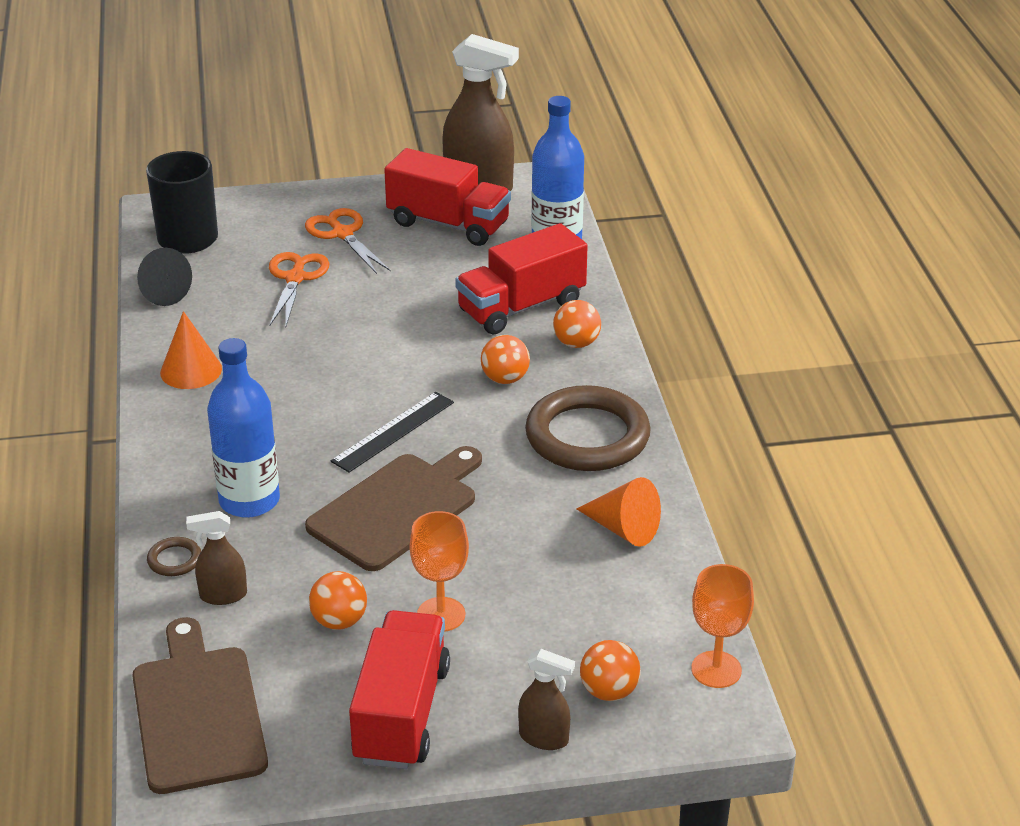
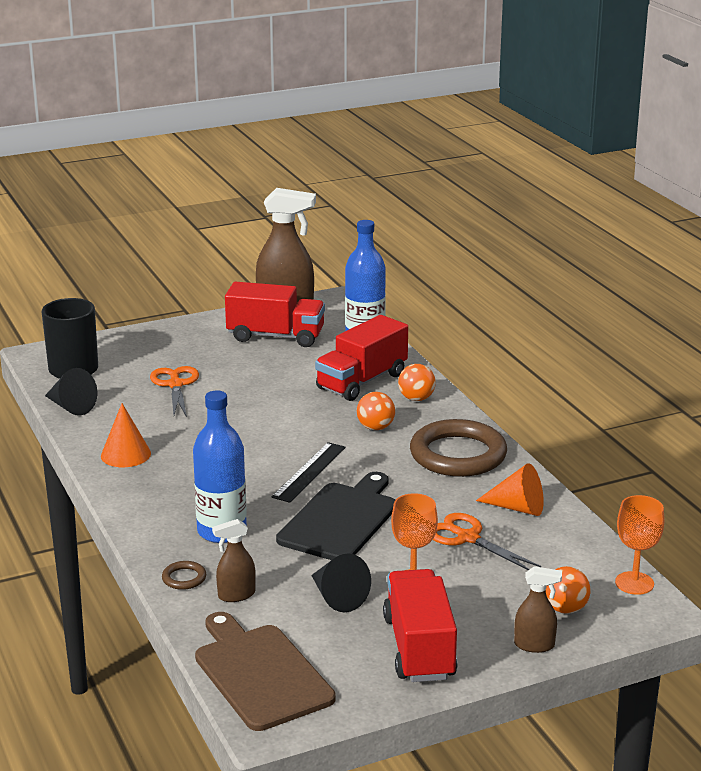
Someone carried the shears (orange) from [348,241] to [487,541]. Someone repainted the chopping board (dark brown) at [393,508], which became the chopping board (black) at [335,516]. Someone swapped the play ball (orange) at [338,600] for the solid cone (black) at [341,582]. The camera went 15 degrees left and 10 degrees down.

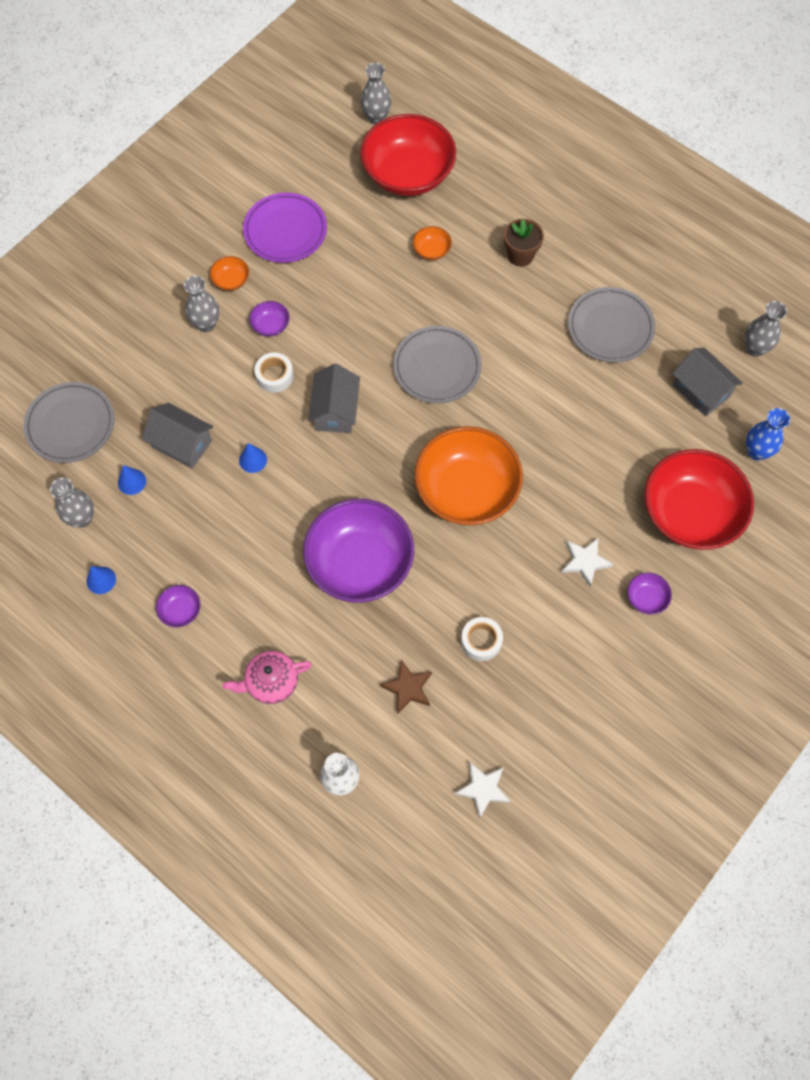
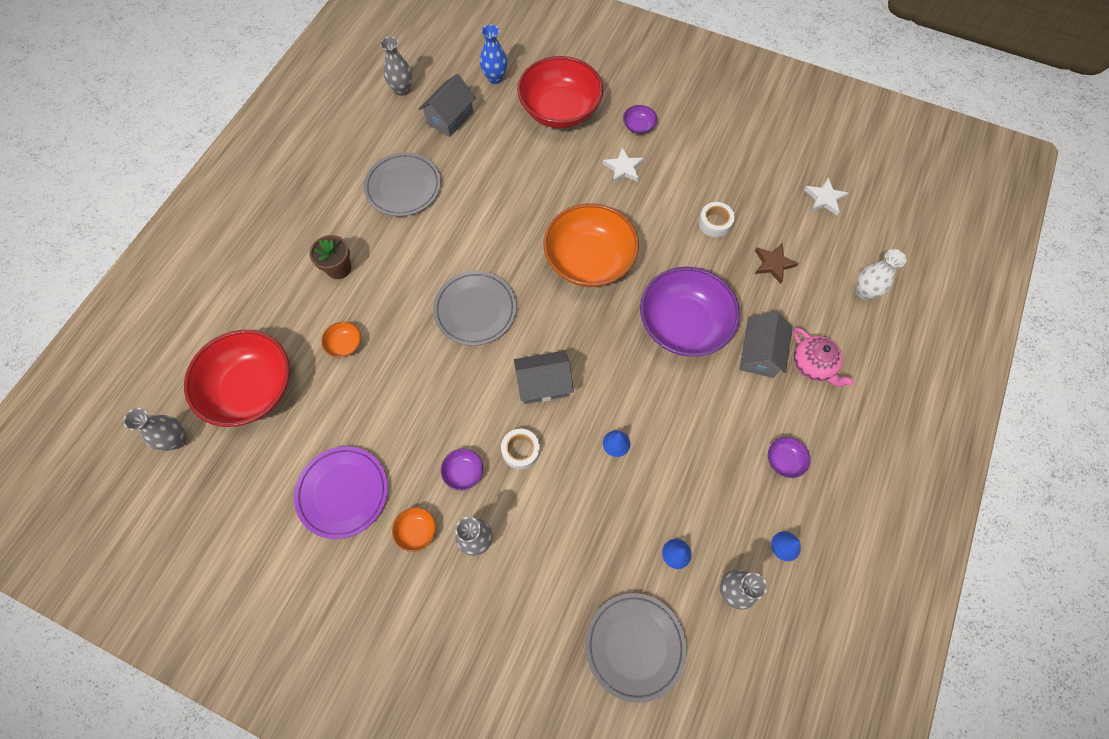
Someone carried the house (ash-grey) from [177,436] to [766,345]. The camera went 105 degrees left and 0 degrees up.

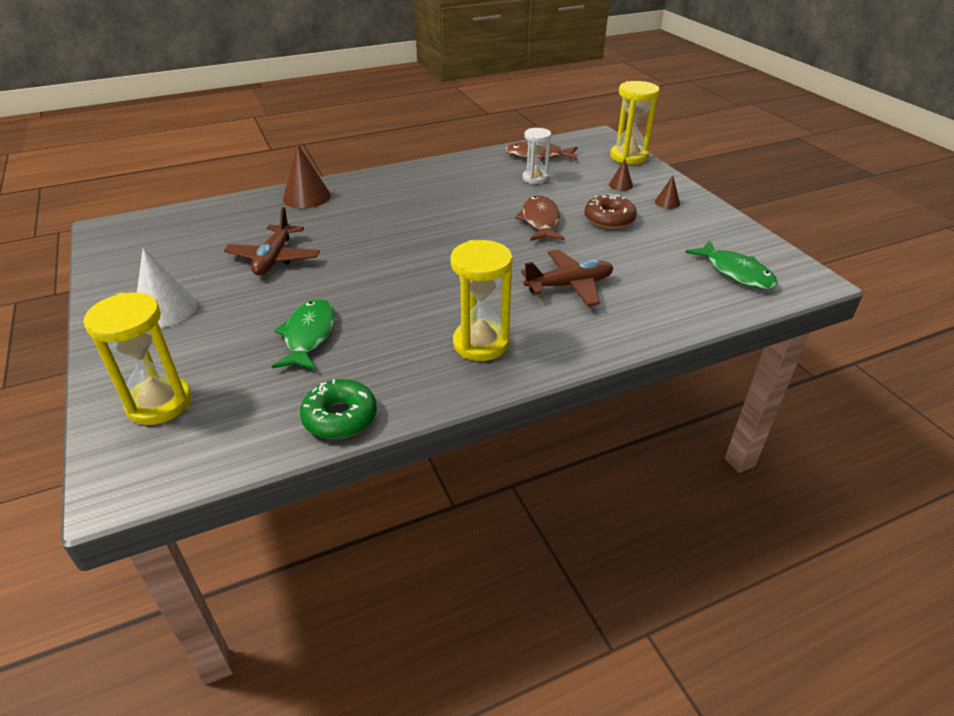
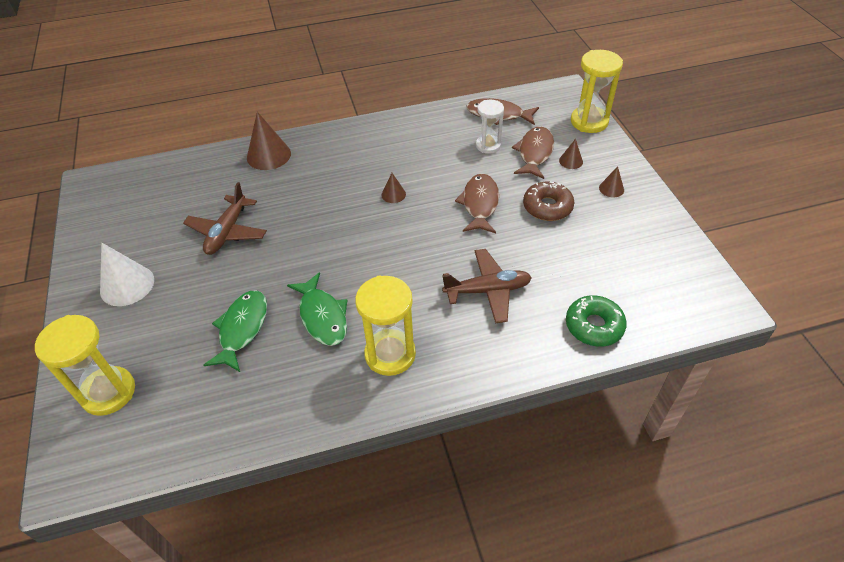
Someone carried the fish (green) from [731,264] to [317,309]. Someone carried the donut (green) from [338,409] to [596,321]. Someone put down the fish (dark brown) at [533,153]. Someone put down the solid cone (dark brown) at [393,188]. The camera went 10 degrees right and 10 degrees up.

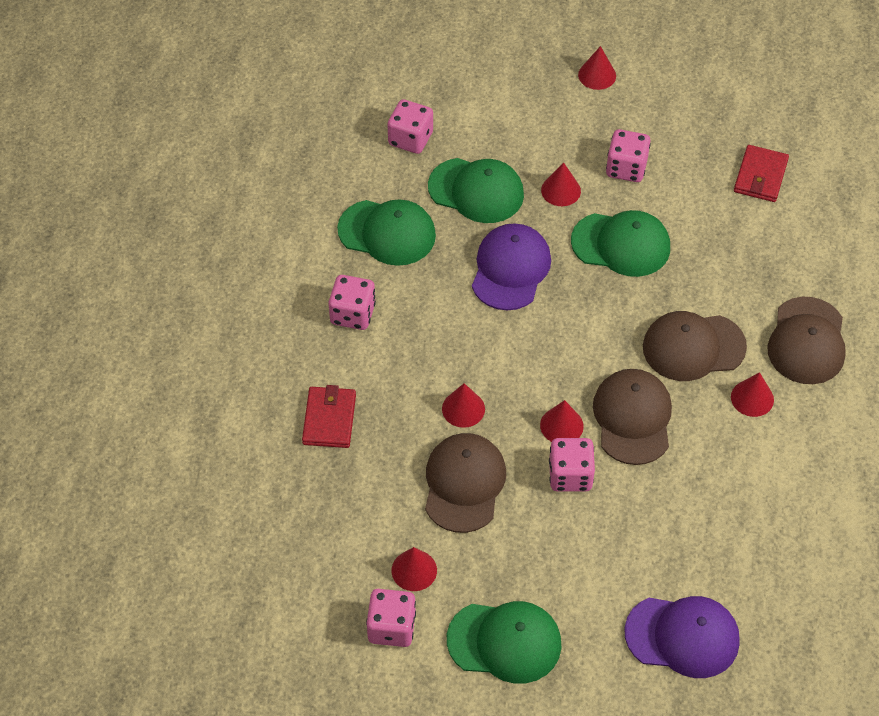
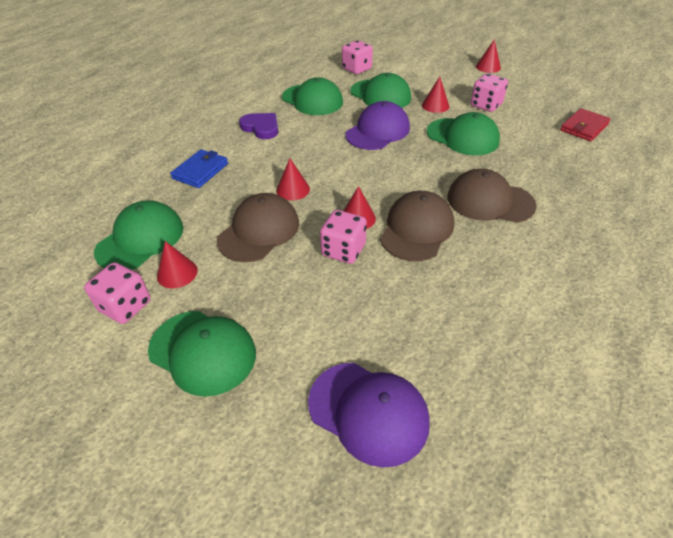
Someone swapped the die (rose-pink) at [352,302] for the heart shape (royal purple) at [258,126]. Someone took away the cap (dark brown) at [807,340]. Someone took away the solid cone (crimson) at [752,394]. Someone repainted the wallet (crimson) at [329,416], which became the wallet (cobalt) at [199,168]. Someone put down the cap (green) at [138,235]. The camera went 25 degrees right and 10 degrees down.

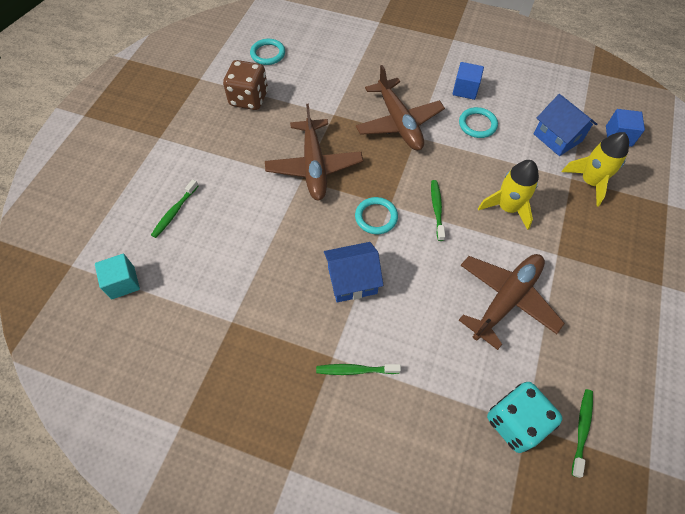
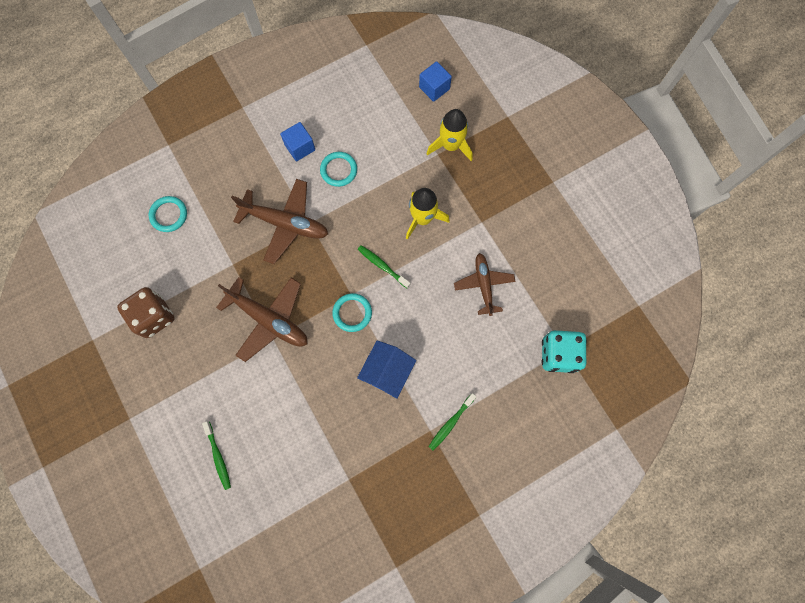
Someone carried the hoop (aqua) from [267,52] to [168,214]. Someone took away the house (cobalt) at [565,125]. Someone took away the cube (aqua) at [117,276]. Someone scaled the aeroplane (dark brown) at [512,302] by 0.66. Someone took away the tooth brush (green) at [582,433]. The camera went 50 degrees left and 15 degrees up.

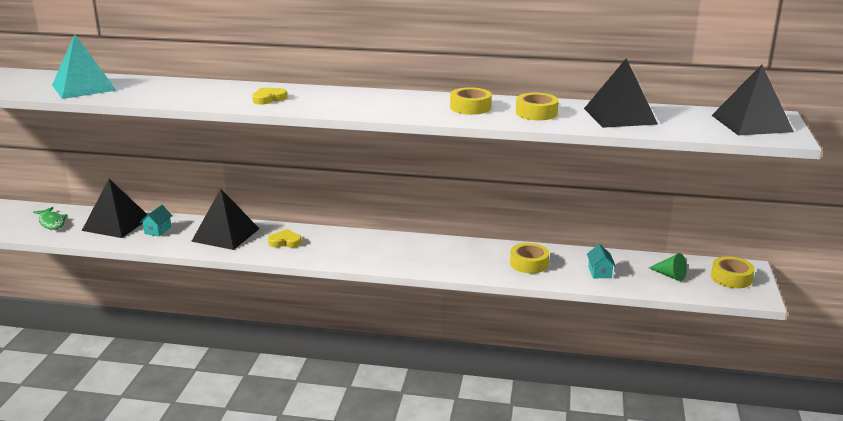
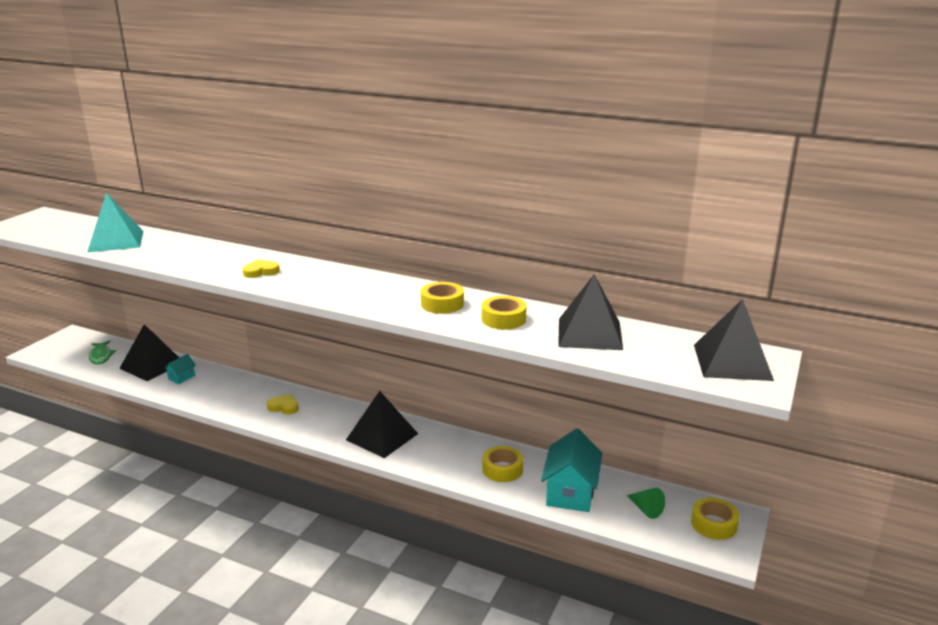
Someone carried the pyramid shape (black) from [225,219] to [382,424]. Someone scaled the house (aqua) at [601,261] by 2.08. The camera went 15 degrees right and 0 degrees up.

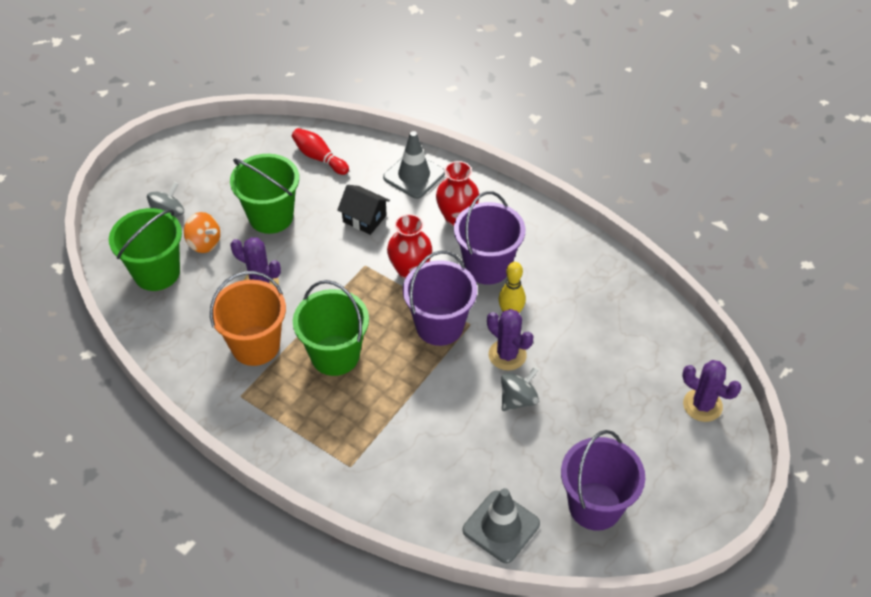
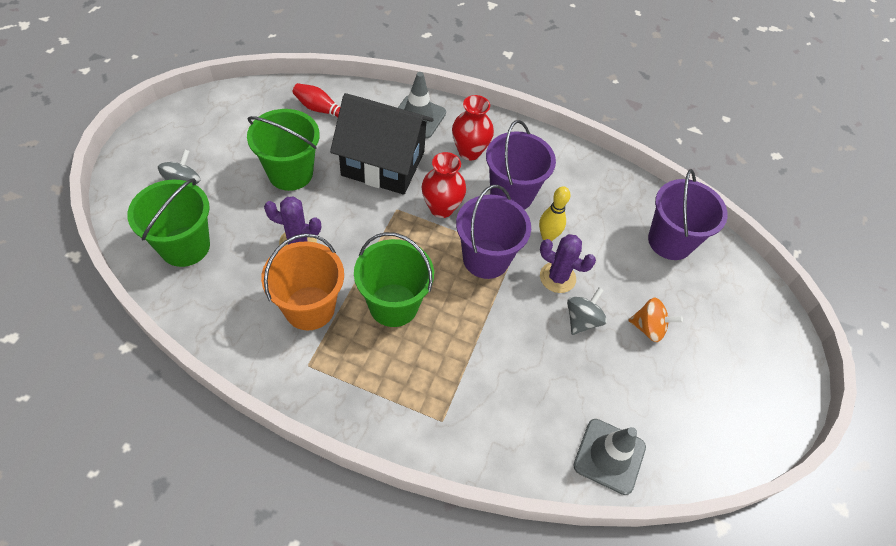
Someone scaled the house (black) at [363,210] by 2.07. Someone carried the whirligig (orange) from [202,232] to [655,319]. Someone took away the saguaro cactus (royal purple) at [712,391]. Someone carried the pail (royal purple) from [603,480] to [688,214]. The camera went 20 degrees left and 5 degrees up.

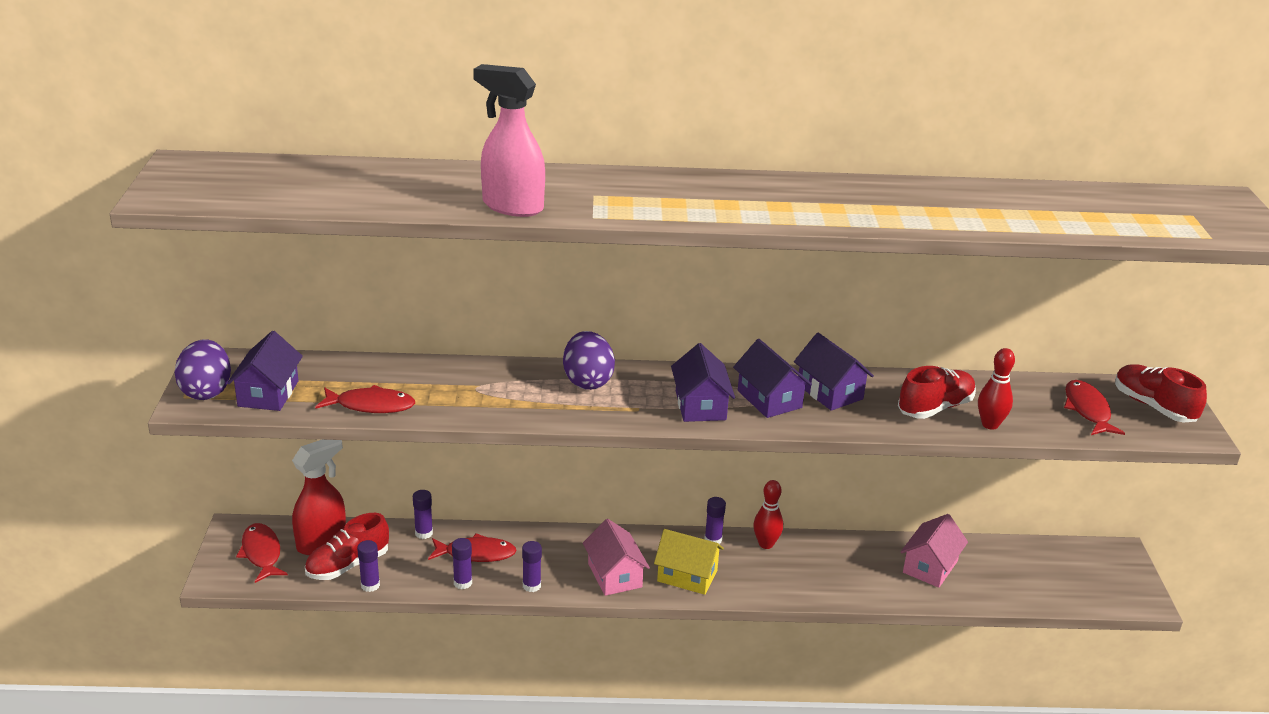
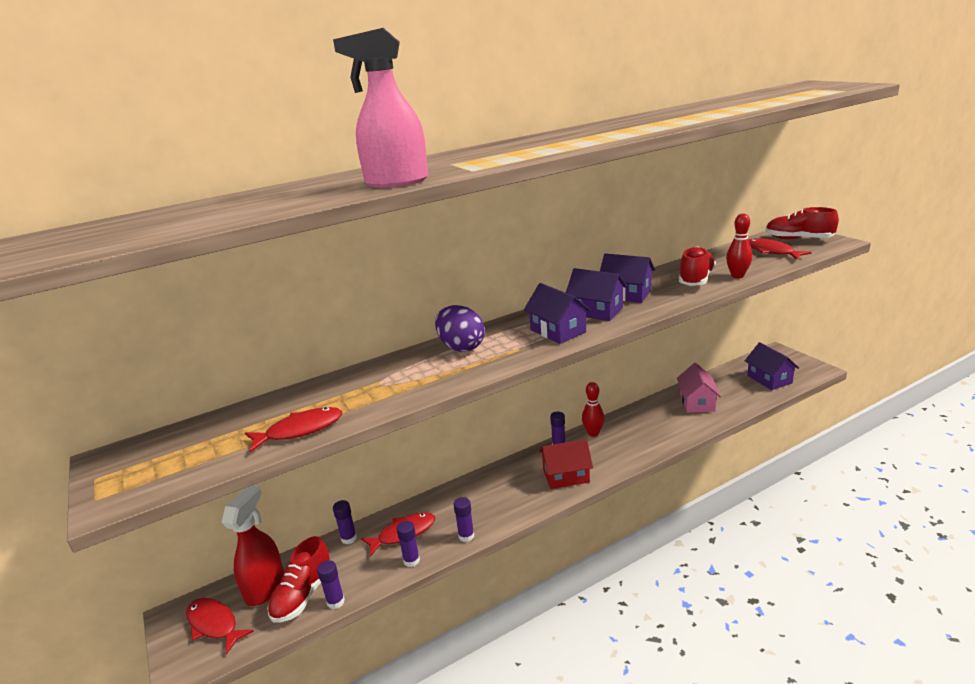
Someone carried the house (royal purple) from [265,371] to [772,366]. Someone took away the egg shape (royal purple) at [202,369]. Someone took away the house (rose-pink) at [616,557]. Someone repainted the house (bright yellow) at [689,562], which became the house (crimson) at [566,464]. The camera went 25 degrees left and 5 degrees down.

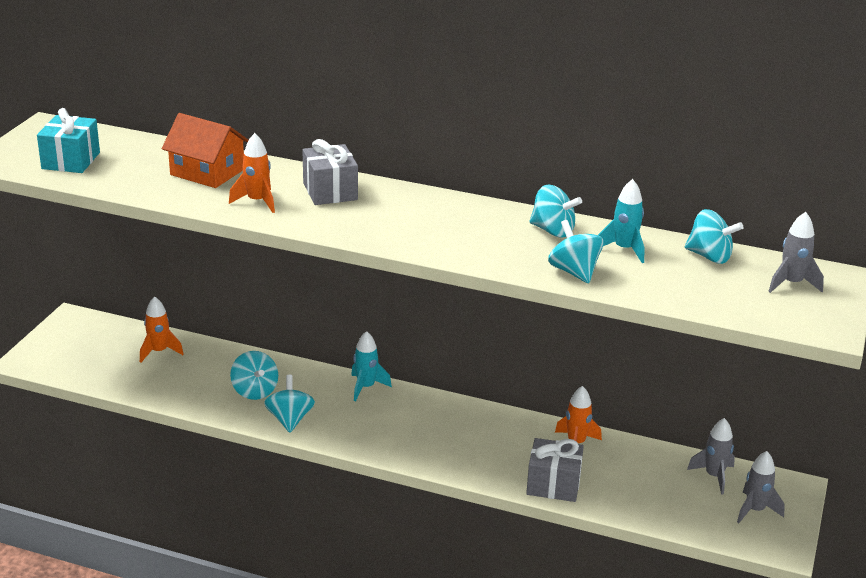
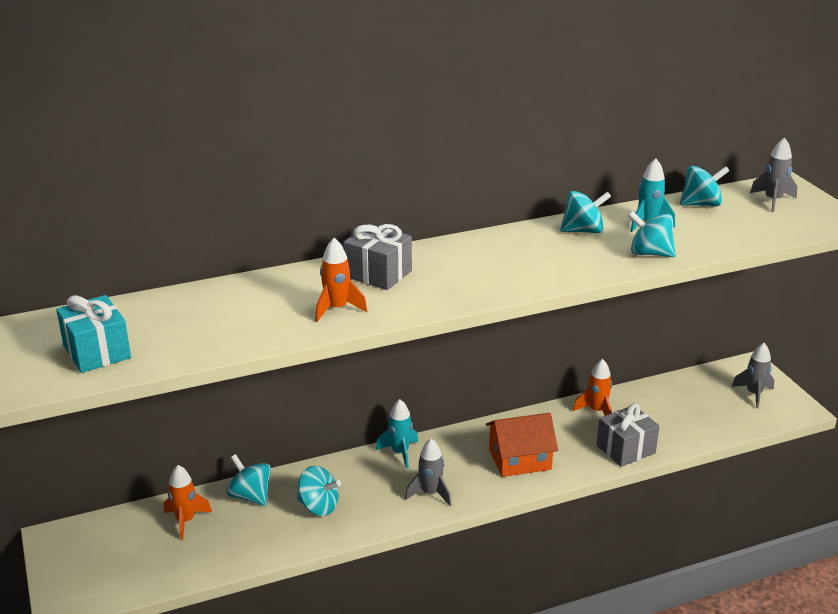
Someone carried the house (orange) from [205,150] to [522,445]. Someone carried the whirligig (aqua) from [289,404] to [249,480]. Someone carried the toy rocket (ash-grey) from [711,456] to [428,472]. The camera went 40 degrees left and 0 degrees up.

